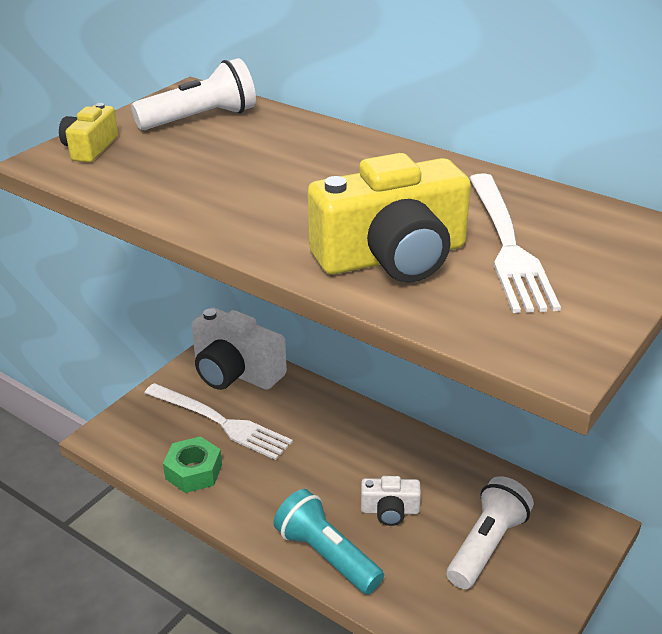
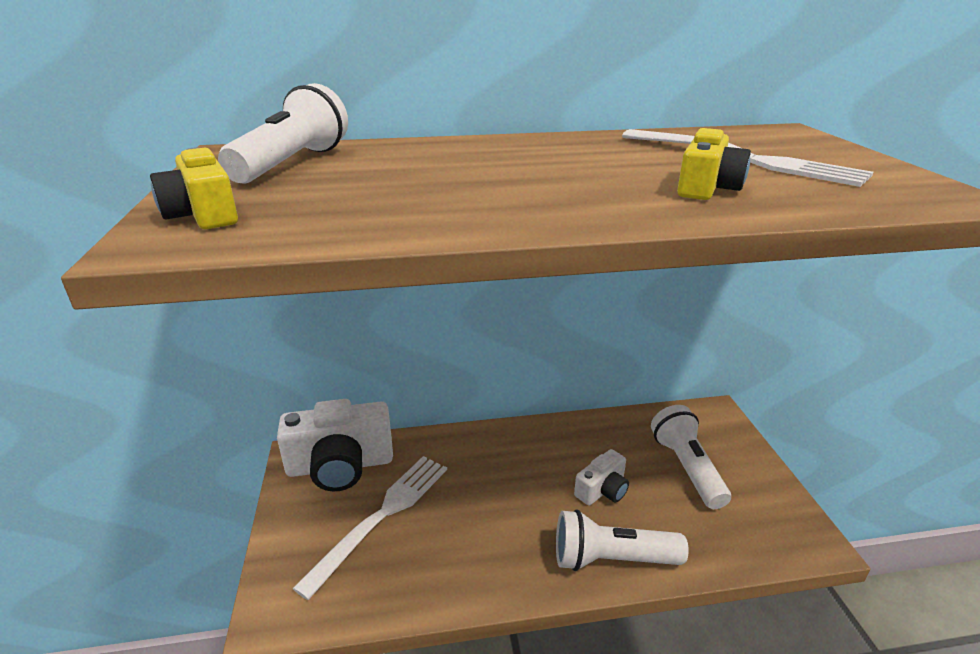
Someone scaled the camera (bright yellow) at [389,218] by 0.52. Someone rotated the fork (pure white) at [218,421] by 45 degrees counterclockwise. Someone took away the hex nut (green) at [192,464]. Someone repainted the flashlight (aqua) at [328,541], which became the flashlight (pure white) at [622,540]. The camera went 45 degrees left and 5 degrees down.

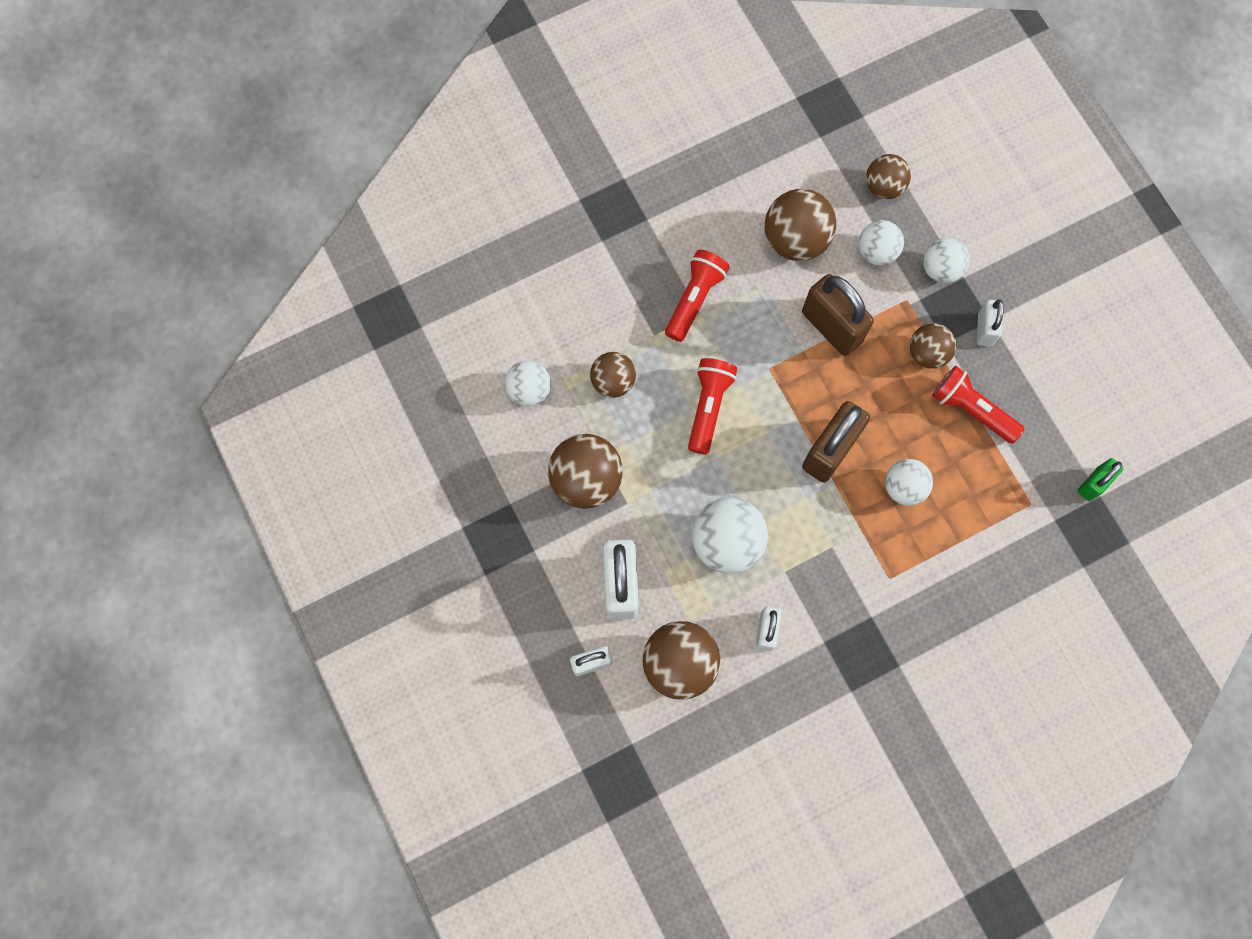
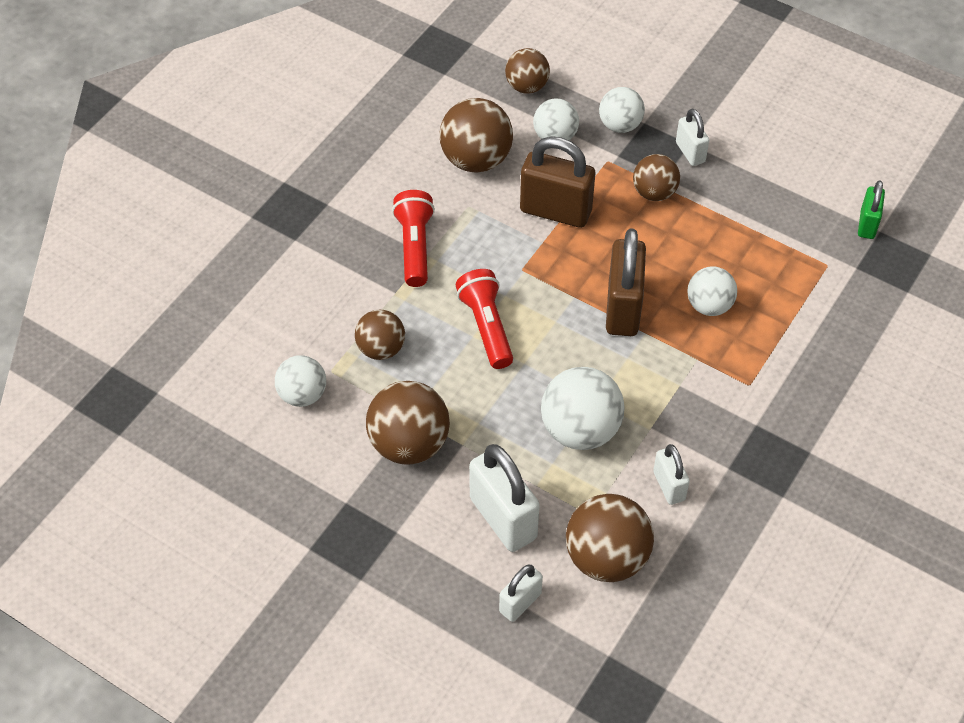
Someone took away the flashlight (crimson) at [978,405]. The camera went 30 degrees left and 20 degrees down.

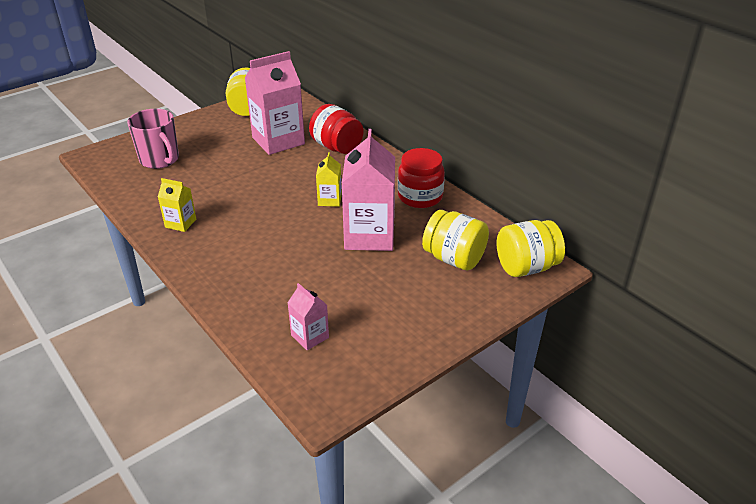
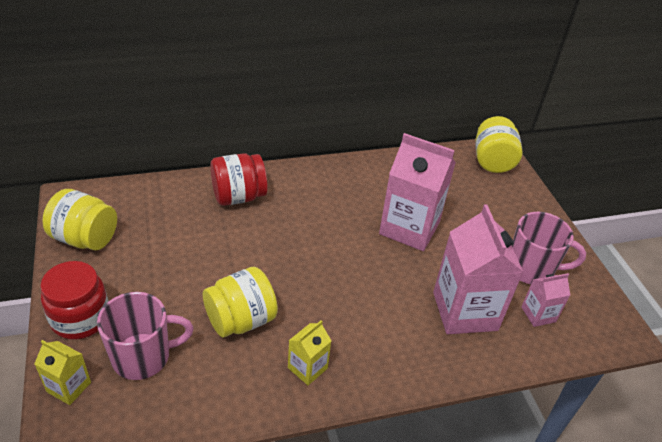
Someone carried the juice carton (rose-pink) from [275,103] to [478,269]. Someone carried the jar (crimson) from [421,178] to [74,300]. Someone carried the juice carton (bright yellow) from [329,179] to [62,372]. Someone carried the jar (bright yellow) from [455,240] to [240,302]. Someone put down the coffee mug (rose-pink) at [549,248]. The camera went 70 degrees left and 5 degrees up.

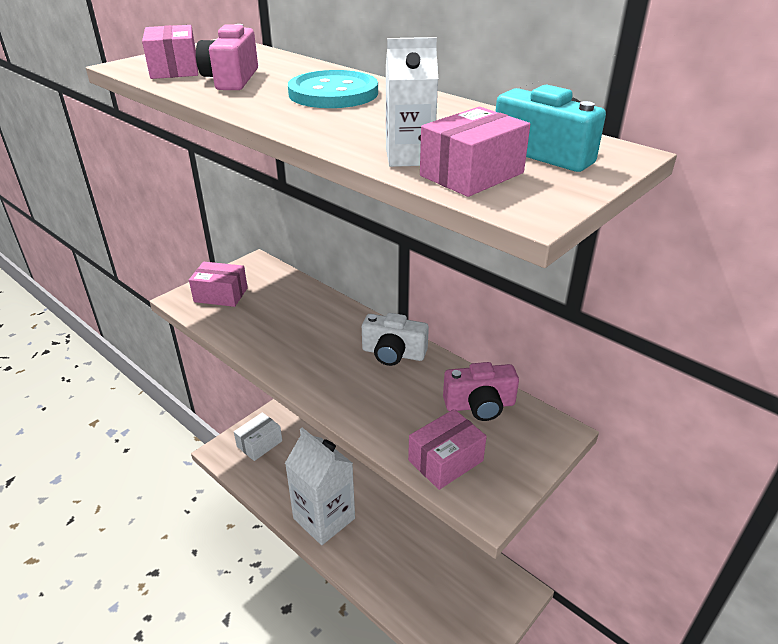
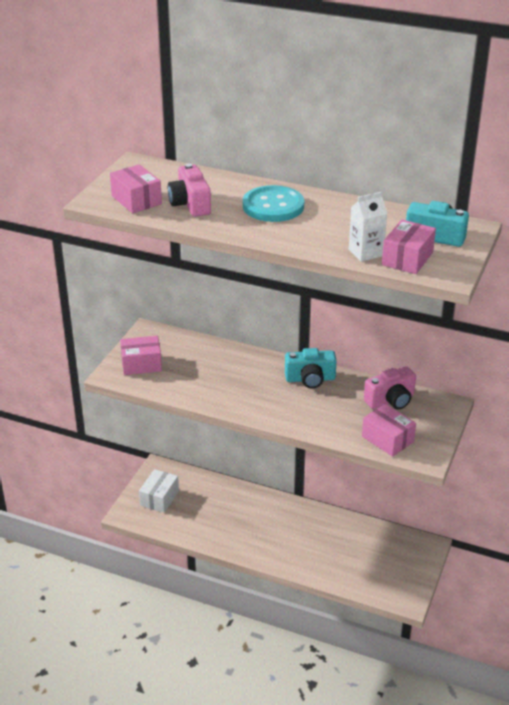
Someone repainted the camera (pure white) at [395,339], which became the camera (aqua) at [311,368]. Someone rotated the parcel (rose-pink) at [447,449] by 75 degrees counterclockwise. Someone took away the juice carton (pure white) at [320,486]. The camera went 20 degrees left and 0 degrees up.

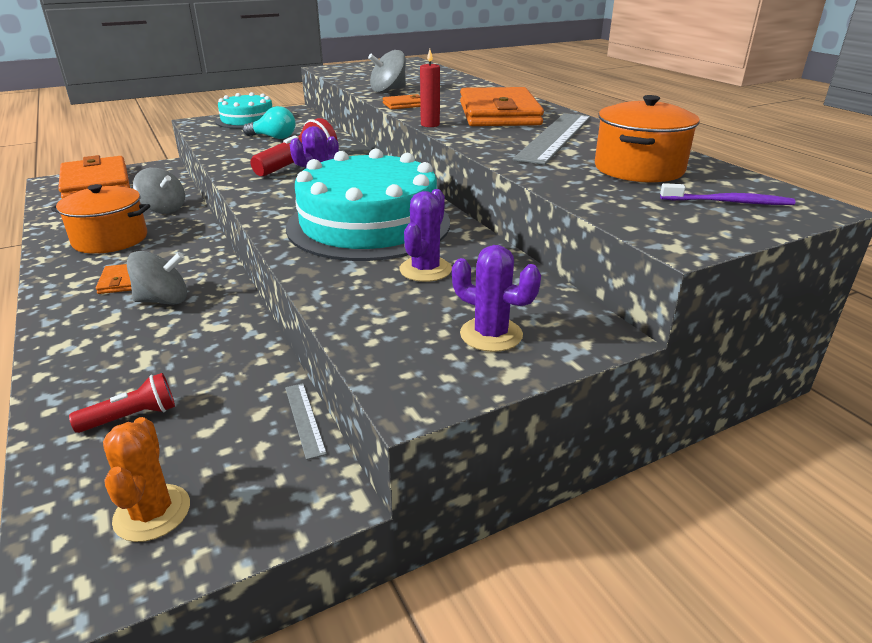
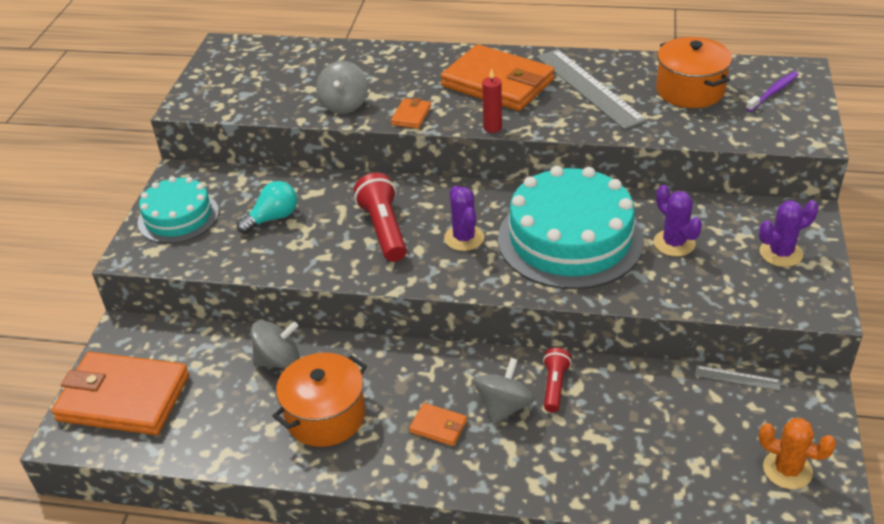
Someone carried the flashlight (crimson) from [122,403] to [557,380]. The camera went 50 degrees left and 10 degrees up.

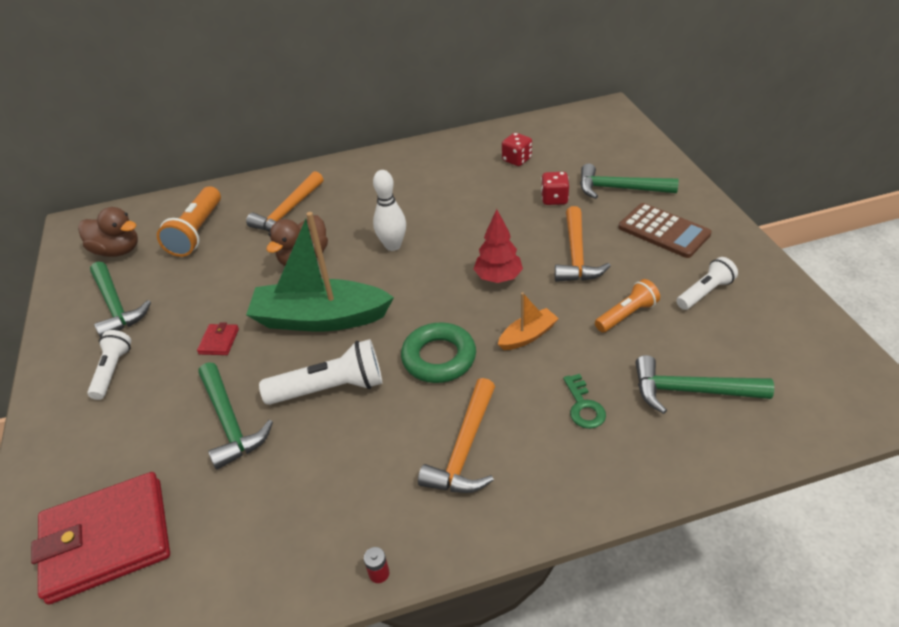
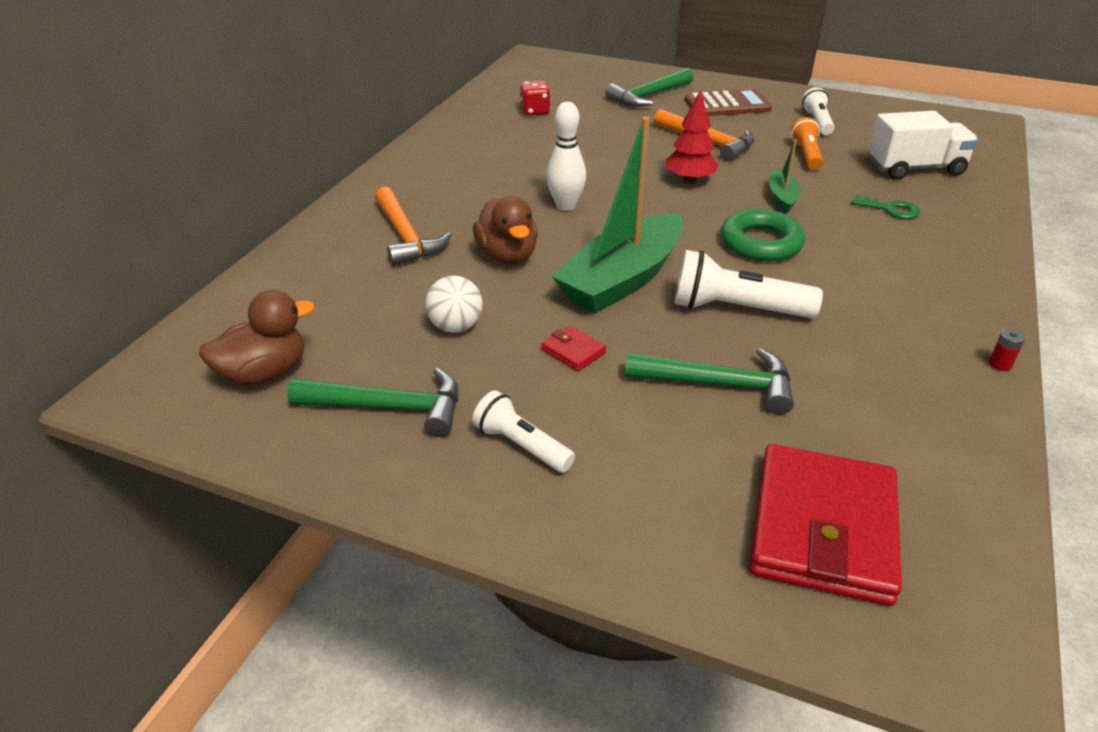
Someone took away the die (crimson) at [555,188]. Someone took away the flashlight (orange) at [189,221]. Someone repainted the sailboat (orange) at [528,321], which became the sailboat (green) at [785,176]. Someone rotated the flashlight (pure white) at [320,372] by 105 degrees counterclockwise. Someone swapped the hammer (green) at [705,384] for the lorry (pure white) at [923,145]. Someone took away the hammer (orange) at [456,435]. Someone put down the play ball (pure white) at [454,304]. The camera went 55 degrees left and 5 degrees down.

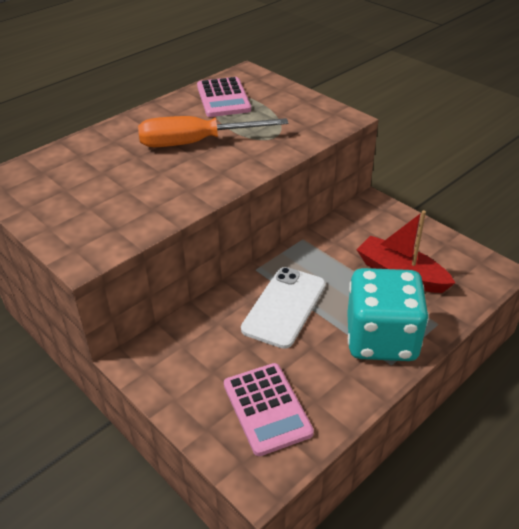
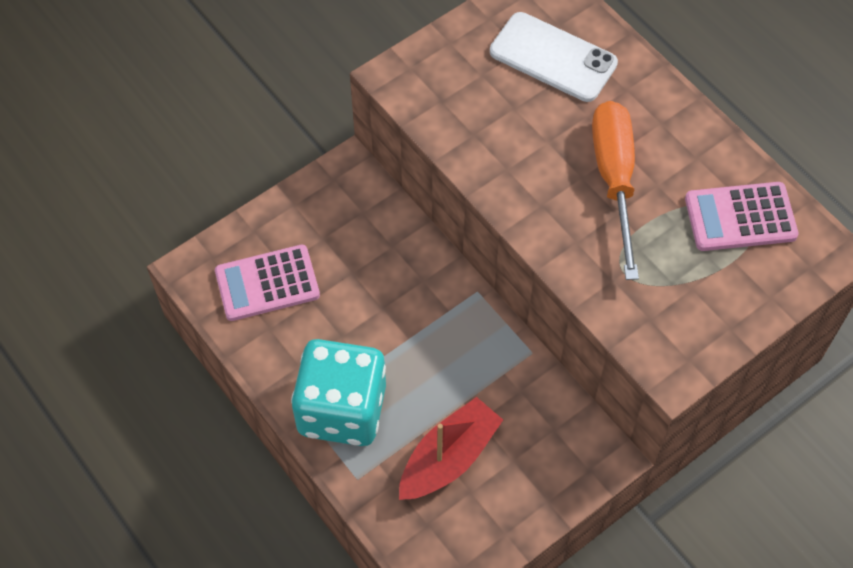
Someone carried the phone (pure white) from [283,308] to [554,57]. The camera went 95 degrees right and 20 degrees up.

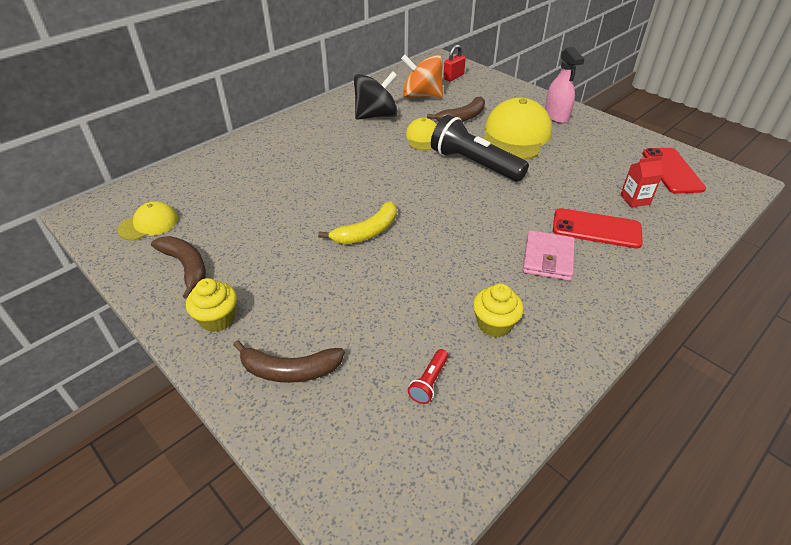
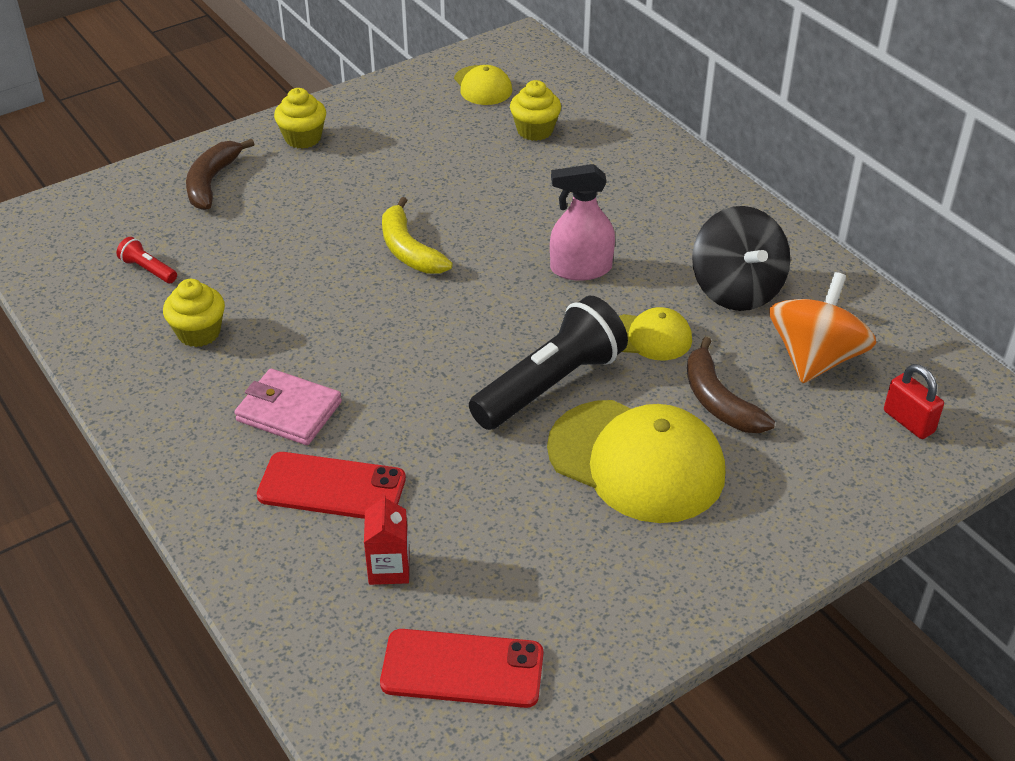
Someone carried the spray cleaner (rose-pink) from [564,85] to [582,222]. Someone rotated the phone (crimson) at [598,228] by 75 degrees clockwise. Someone took away the banana (dark brown) at [178,267]. Someone put down the cupcake (bright yellow) at [535,110]. The camera went 100 degrees right and 0 degrees up.

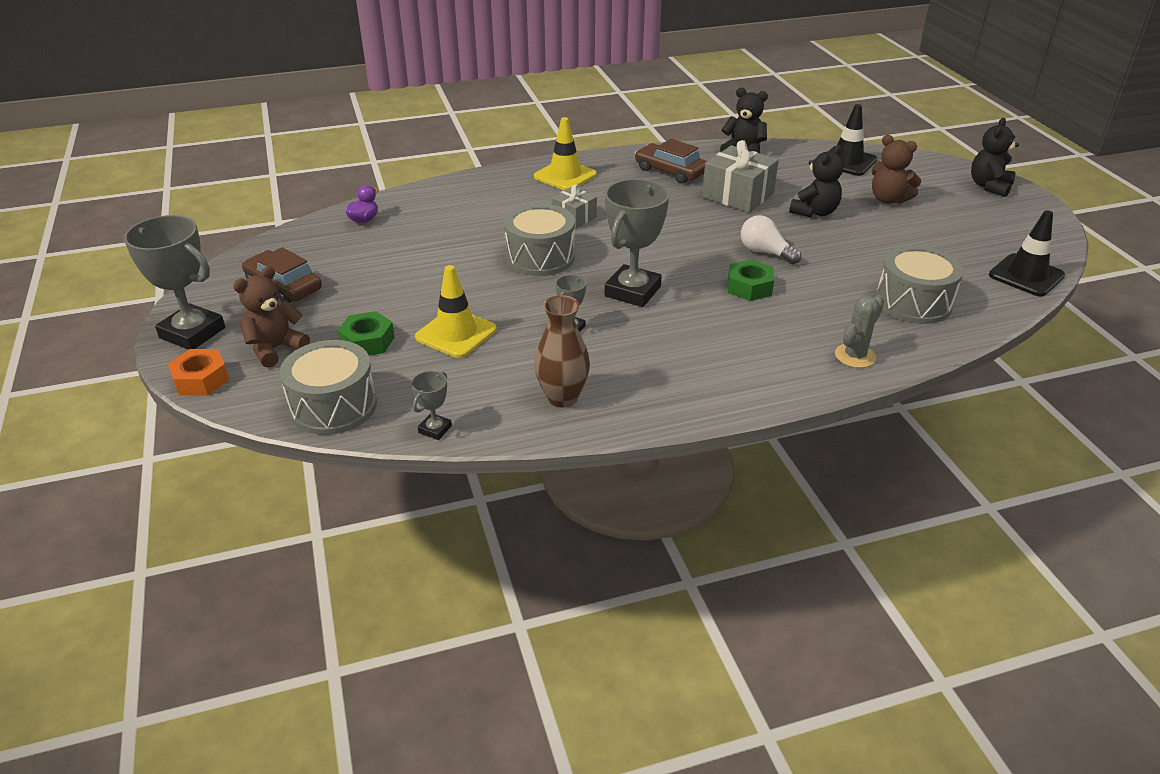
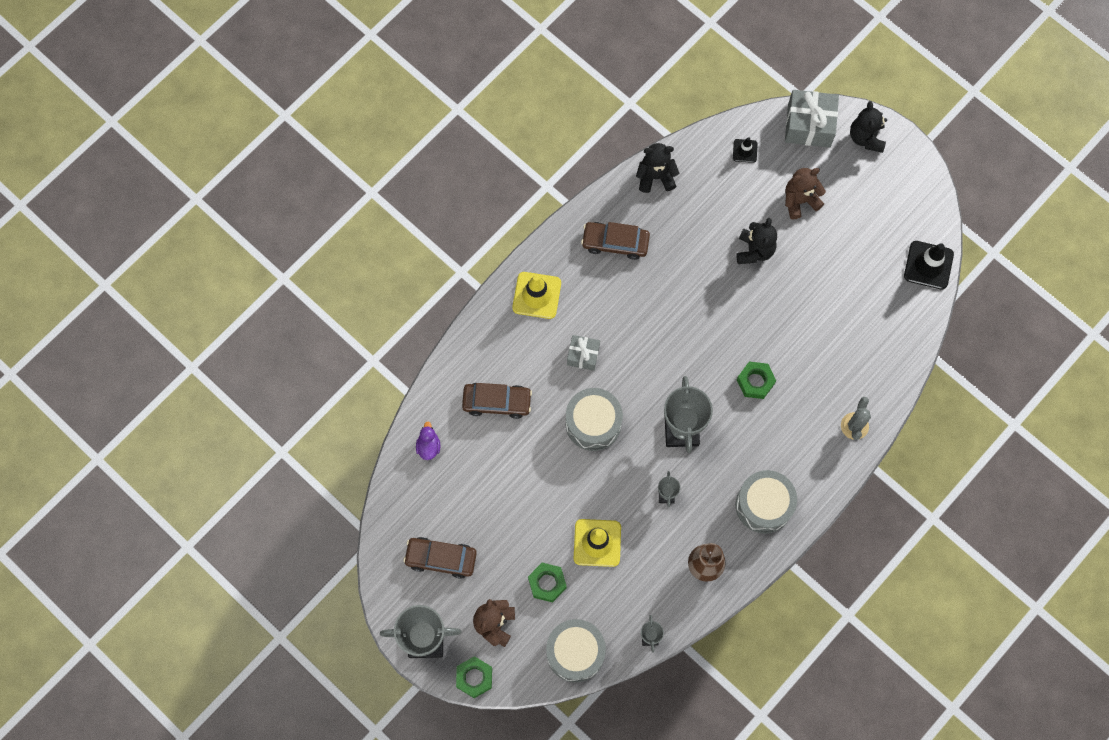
Someone scaled the safety cone (black) at [853,140] by 0.55. Someone rotated the teddy (dark brown) at [896,169] by 150 degrees clockwise. Someone carried the gift (ash-grey) from [740,176] to [812,119]. Someone took away the light bulb (pure white) at [771,239]. Someone carried the toy drum (ash-grey) from [920,284] to [766,502]. Someone repainted the hex nut (orange) at [198,372], which became the hex nut (green) at [474,677]. Someone put down the toy car (dark brown) at [497,401]. The camera went 30 degrees left and 35 degrees up.

